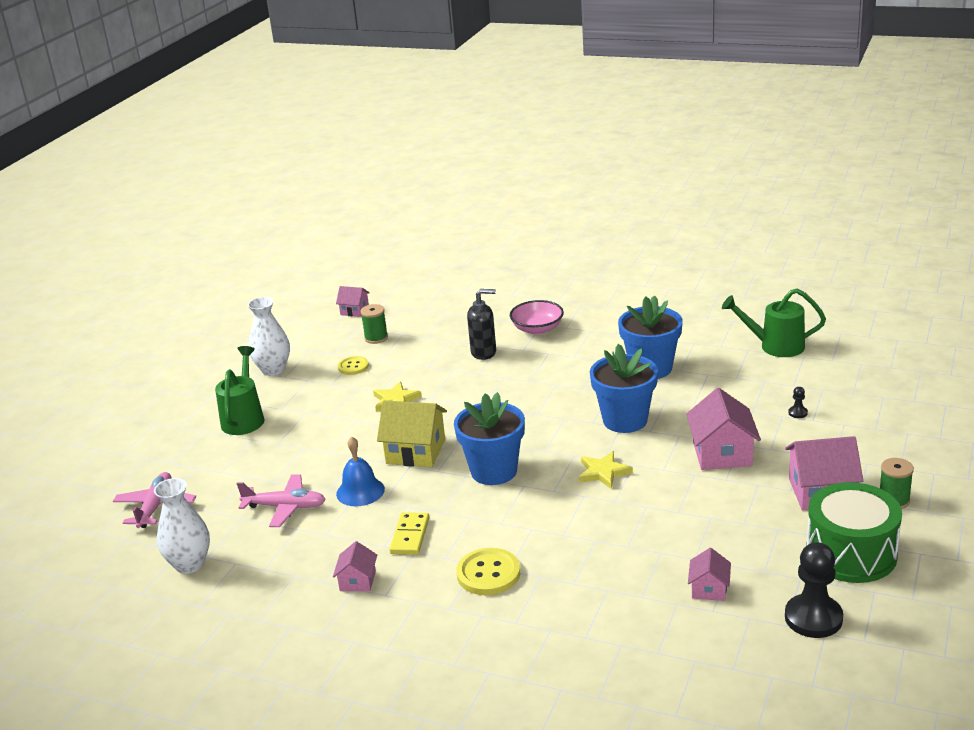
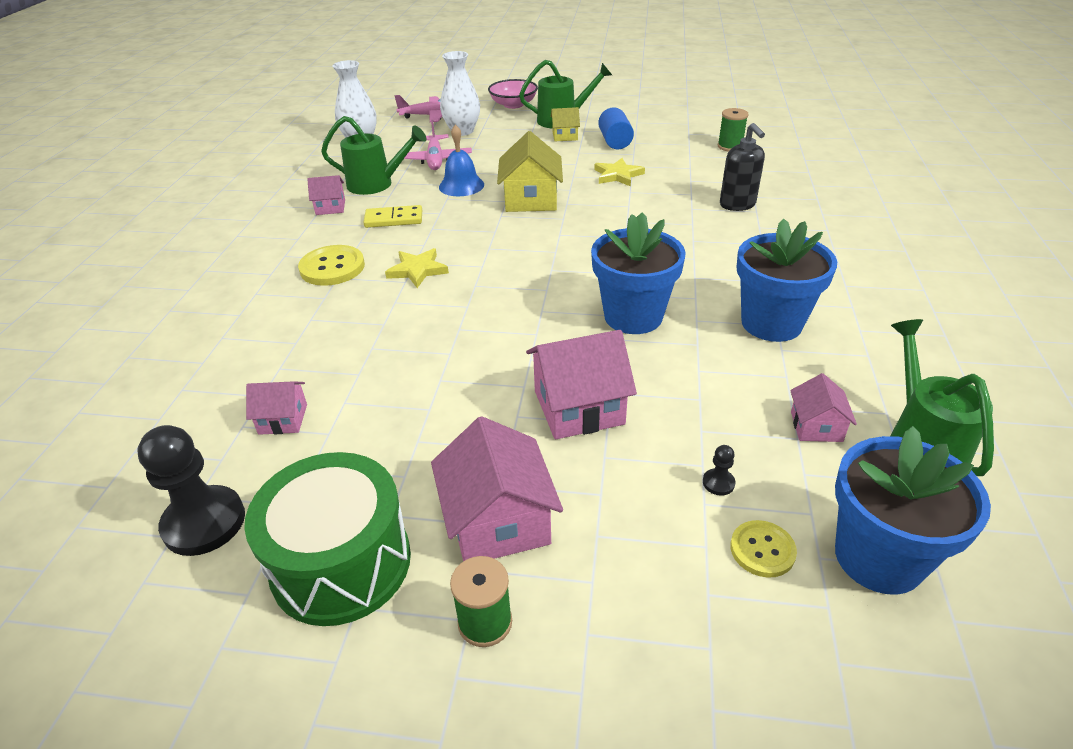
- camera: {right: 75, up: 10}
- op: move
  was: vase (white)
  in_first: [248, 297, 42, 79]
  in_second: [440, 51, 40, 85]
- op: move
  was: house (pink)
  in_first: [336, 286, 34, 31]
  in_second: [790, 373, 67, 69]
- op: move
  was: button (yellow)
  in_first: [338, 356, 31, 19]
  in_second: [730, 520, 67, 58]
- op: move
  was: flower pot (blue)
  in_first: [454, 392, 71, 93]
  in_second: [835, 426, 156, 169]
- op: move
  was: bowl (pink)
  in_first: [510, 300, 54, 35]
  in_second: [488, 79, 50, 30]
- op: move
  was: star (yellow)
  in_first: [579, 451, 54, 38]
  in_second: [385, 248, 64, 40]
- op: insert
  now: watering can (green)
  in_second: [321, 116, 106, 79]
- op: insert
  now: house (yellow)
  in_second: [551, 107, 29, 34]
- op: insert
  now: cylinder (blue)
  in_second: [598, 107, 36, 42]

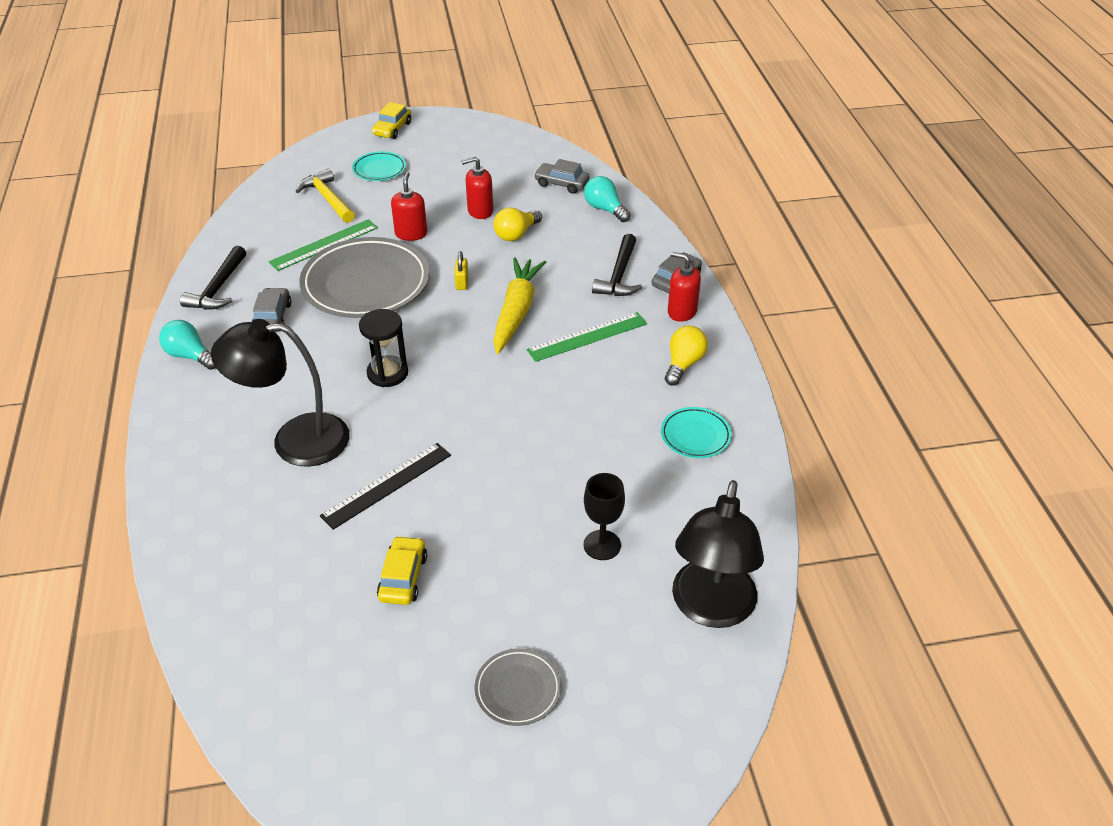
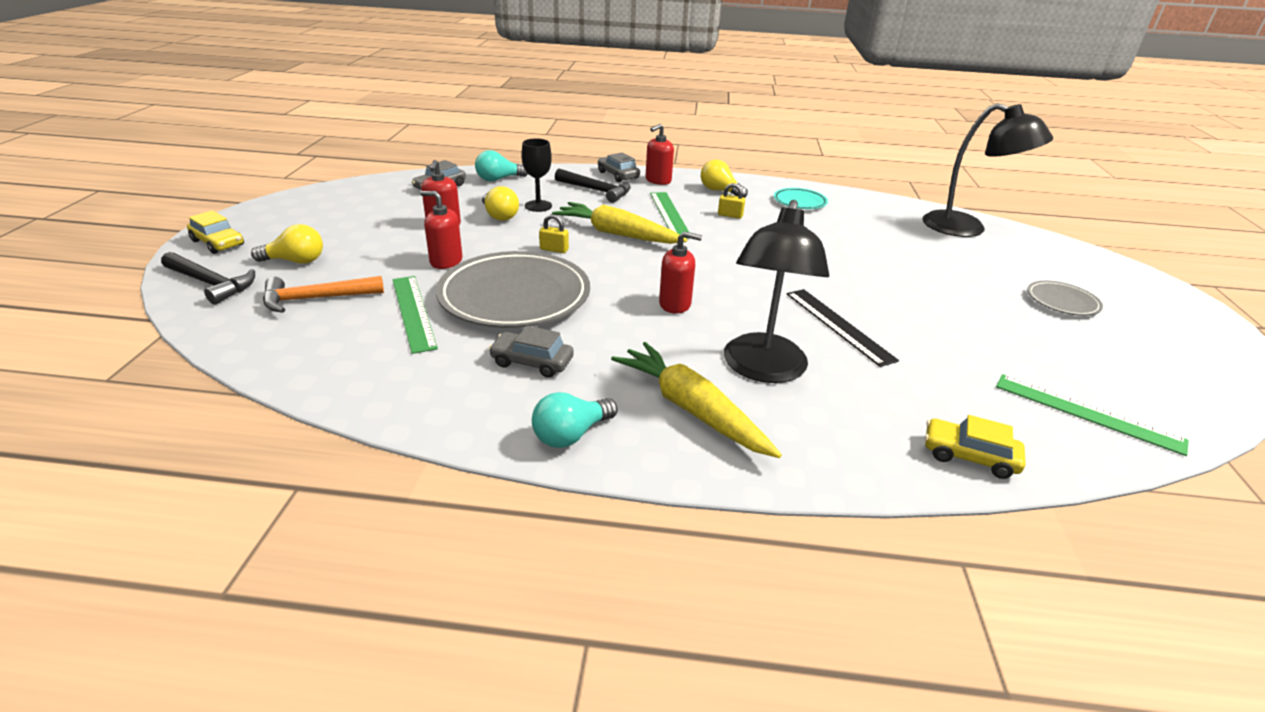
- camera: {right: -75, up: -10}
- op: move
  was: hammer (black)
  in_first: [180, 246, 66, 64]
  in_second: [161, 252, 94, 53]
- op: recolor
  was: hammer (yellow)
  now: hammer (orange)
  in_first: [296, 168, 59, 55]
  in_second: [263, 276, 121, 37]
- op: replace
  was: plate (turquoise)
  now: light bulb (yellow)
  in_first: [352, 151, 54, 30]
  in_second: [251, 224, 72, 40]
- op: replace
  was: hourglass (black)
  now: soap dispenser (red)
  in_first: [359, 309, 49, 78]
  in_second: [659, 231, 43, 83]
- op: move
  was: car (yellow)
  in_first: [377, 536, 50, 69]
  in_second: [925, 415, 101, 64]
- op: move
  was: goblet (black)
  in_first: [583, 473, 42, 87]
  in_second: [521, 138, 31, 74]
- op: insert
  now: carrot (yellow)
  in_second: [611, 342, 171, 116]
- op: insert
  now: padlock (yellow)
  in_second: [718, 183, 27, 36]
- op: insert
  now: ruler (green)
  in_second: [996, 374, 193, 82]

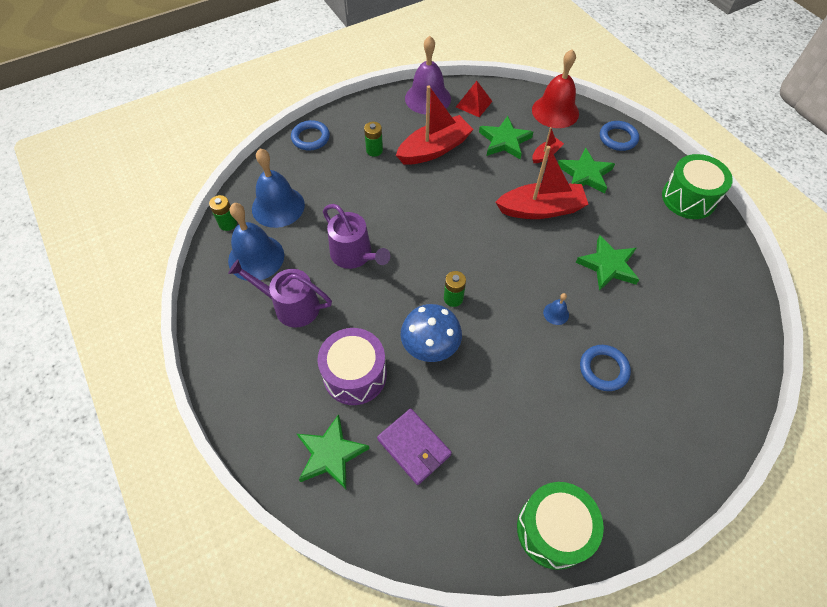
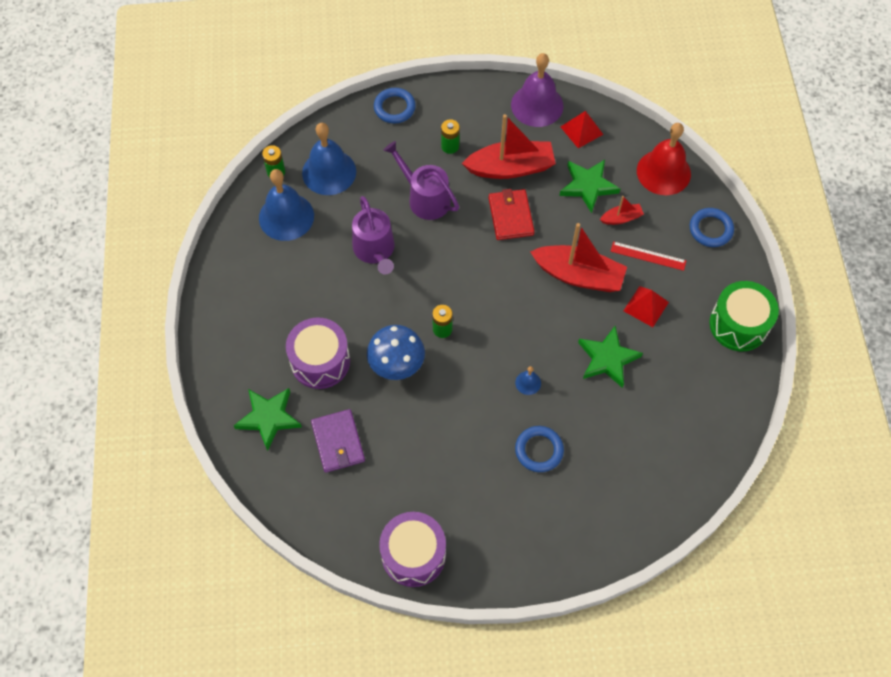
- camera: {right: 25, up: 5}
- op: move
  was: watering can (purple)
  in_first: [228, 260, 104, 67]
  in_second: [383, 141, 76, 79]
- op: recolor
  was: drum (green)
  now: drum (purple)
  in_first: [517, 482, 87, 88]
  in_second: [379, 512, 67, 75]
- op: replace
  was: star (green)
  now: ruler (red)
  in_first: [558, 147, 57, 47]
  in_second: [610, 241, 76, 30]
- op: insert
  now: wallet (red)
  in_second: [489, 189, 45, 51]
- op: insert
  now: pyramid (red)
  in_second: [624, 286, 45, 41]

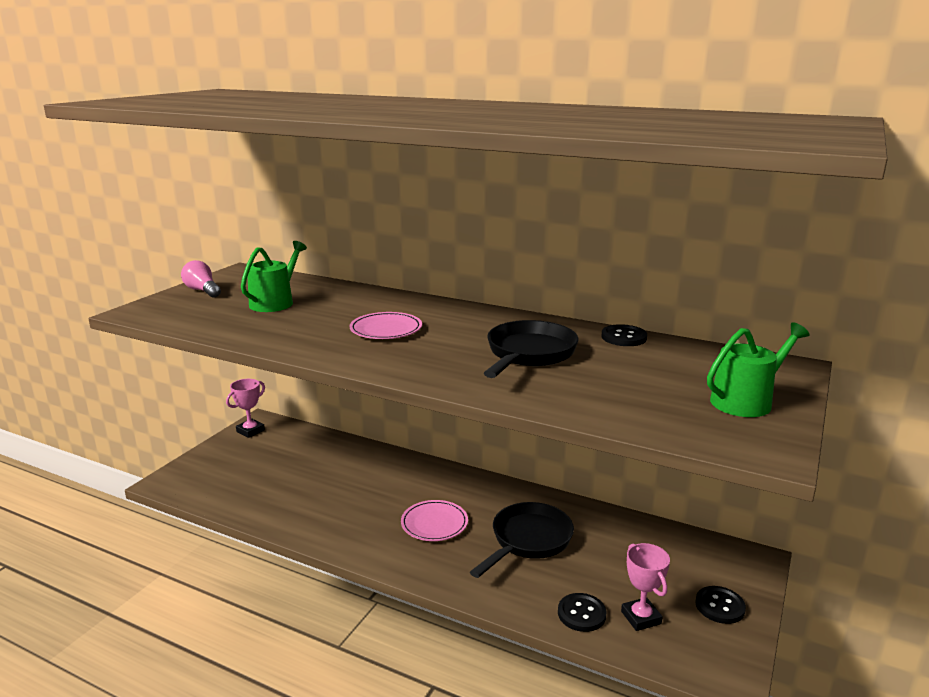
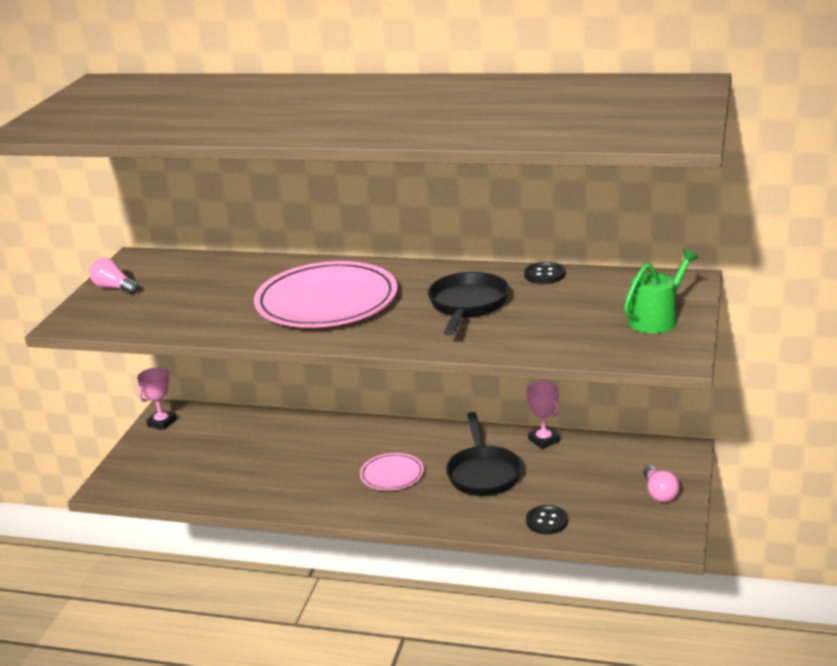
- camera: {right: -10, up: 5}
- op: delete
  was: watering can (green)
  in_first: [241, 241, 66, 71]
- op: resize
  was: plate (pink)
  in_first: [349, 312, 73, 27]
  in_second: [254, 261, 144, 67]
  ratio: 2.1
- op: rotate
  was: pan (black)
  in_first: [470, 502, 104, 76]
  in_second: [446, 412, 76, 84]
  clockwise: 150
- op: move
  was: trophy (pink)
  in_first: [621, 543, 49, 88]
  in_second: [526, 382, 34, 67]
- op: replace
  was: button (black)
  now: light bulb (pink)
  in_first: [695, 586, 51, 38]
  in_second: [643, 465, 37, 37]

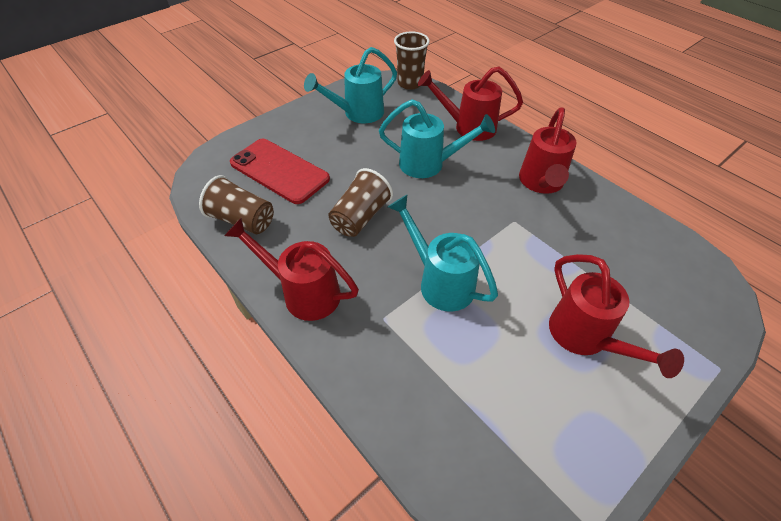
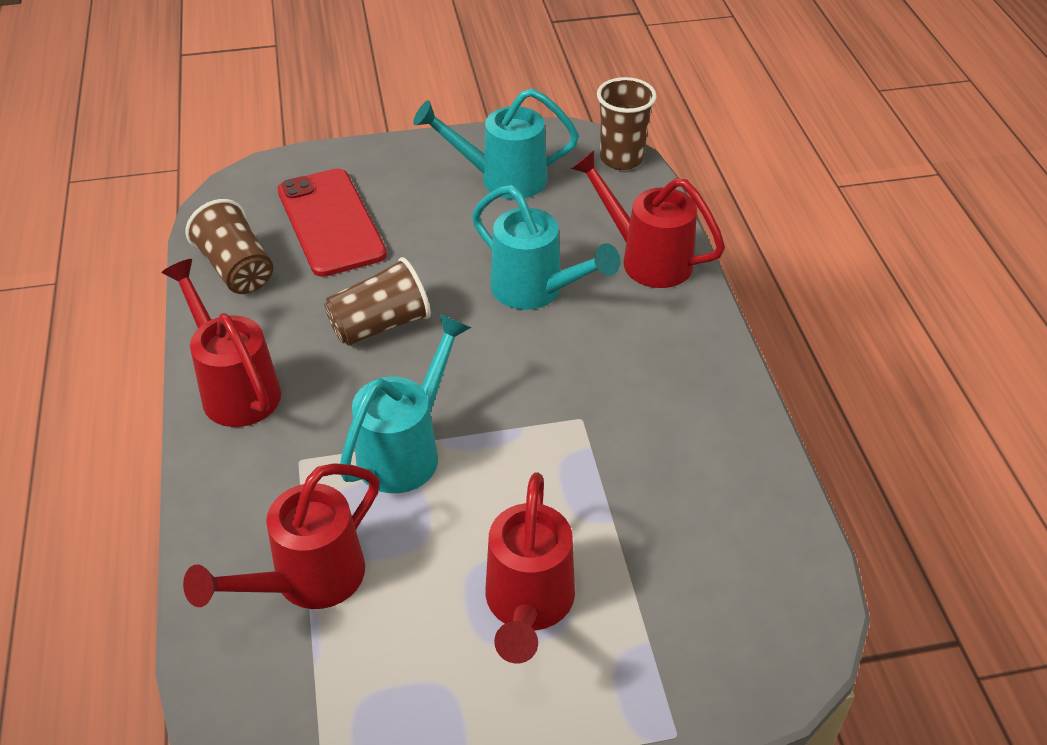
- camera: {right: 30, up: -5}
- op: rotate
  was: watering can (turquoise)
  in_first: [388, 195, 110, 116]
  in_second: [340, 314, 131, 179]
  clockwise: 45
- op: move
  was: watering can (red)
  in_first: [519, 107, 58, 87]
  in_second: [183, 463, 196, 146]

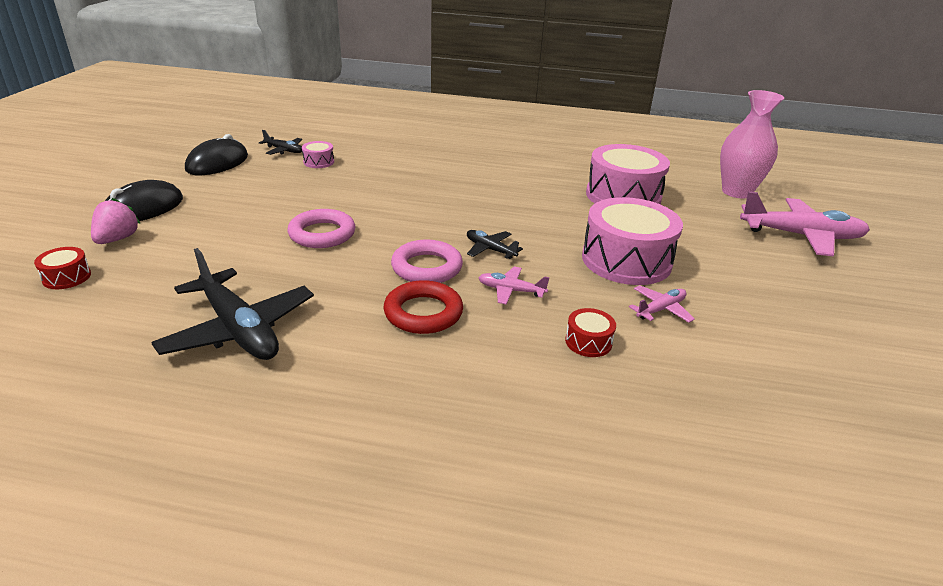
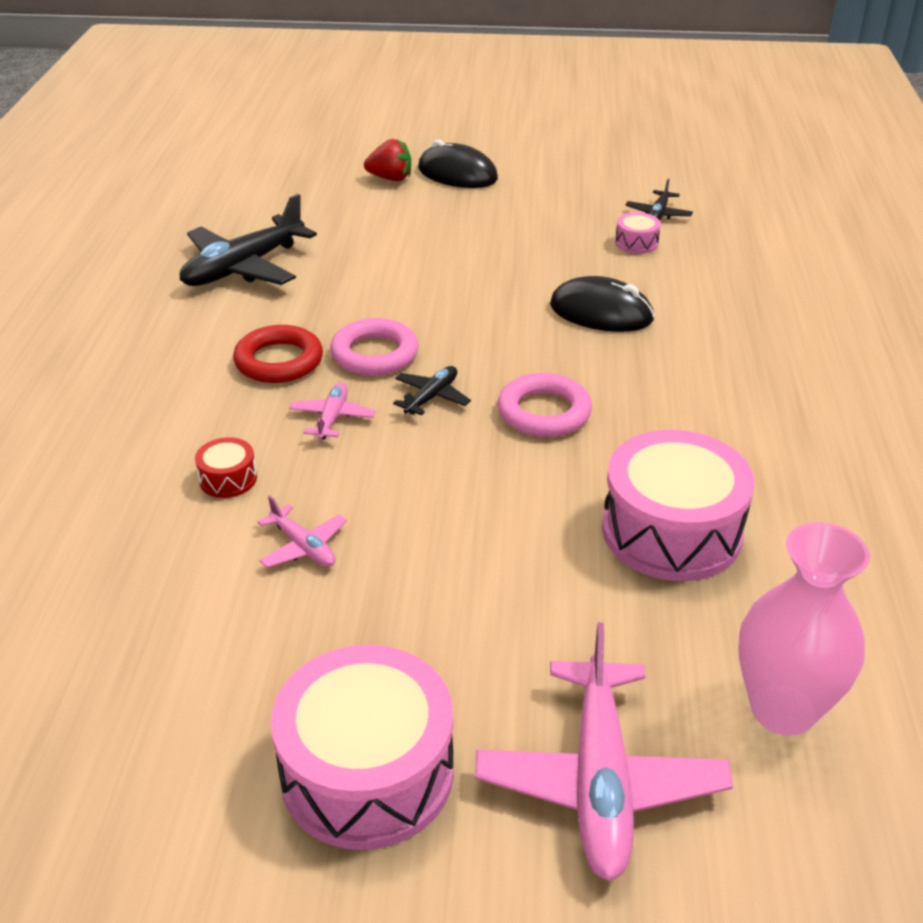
- camera: {right: 85, up: 5}
- op: delete
  was: drum (red)
  in_first: [34, 247, 57, 42]
- op: recolor
  was: strawberry (pink)
  now: strawberry (red)
  in_first: [91, 198, 50, 46]
  in_second: [364, 139, 47, 42]
- op: move
  was: mouse (black)
  in_first: [185, 134, 63, 41]
  in_second: [550, 276, 105, 56]
- op: move
  was: ring (pink)
  in_first: [287, 209, 68, 39]
  in_second: [498, 373, 94, 64]
- op: move
  was: drum (pink)
  in_first: [582, 197, 101, 88]
  in_second: [271, 645, 183, 205]

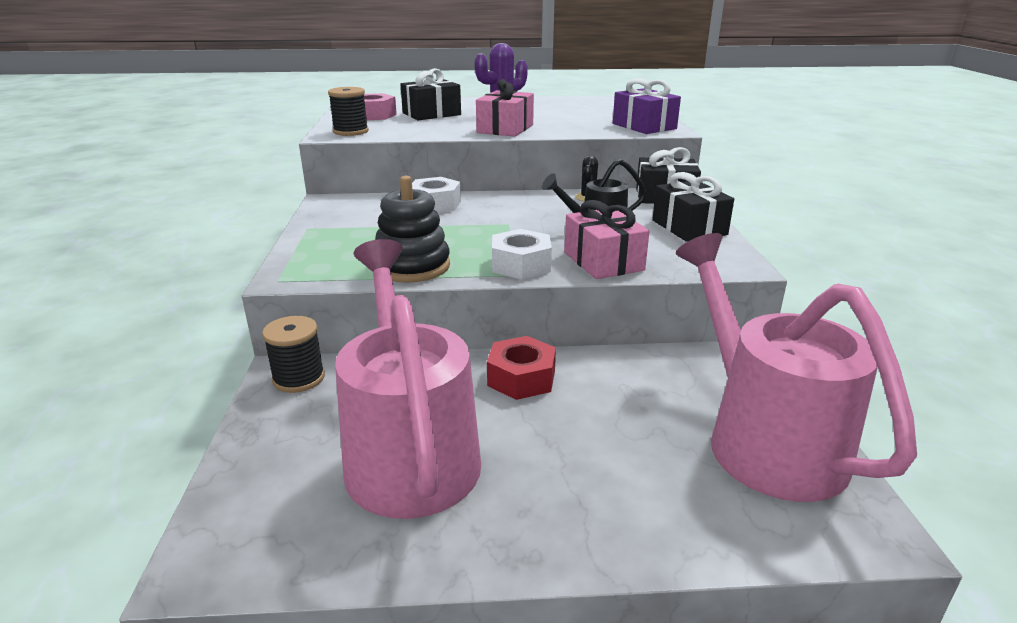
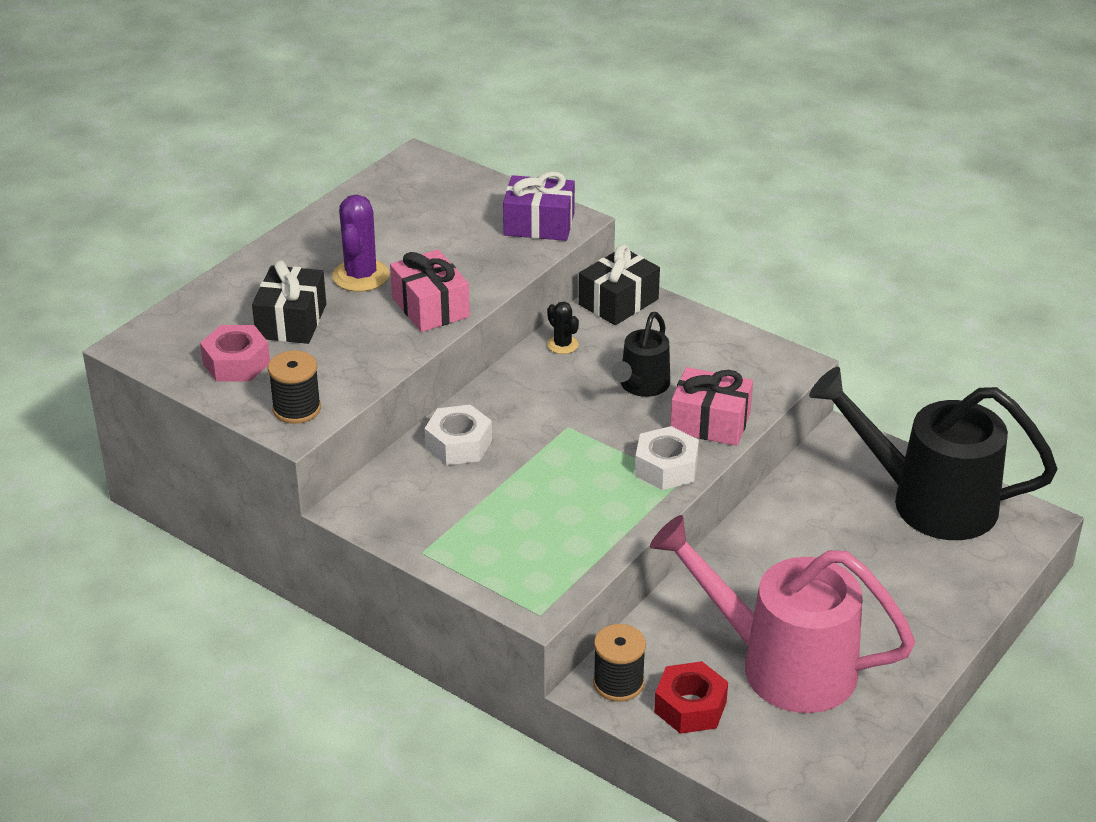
- camera: {right: -50, up: 10}
- op: delete
  was: stacking toy (black)
  in_first: [375, 176, 75, 107]
- op: move
  was: nut (red)
  in_first: [487, 336, 69, 64]
  in_second: [654, 661, 74, 73]
- op: delete
  was: gift (black)
  in_first: [652, 172, 82, 70]
- op: recolor
  was: watering can (pink)
  now: watering can (black)
  in_first: [676, 233, 241, 269]
  in_second: [809, 367, 249, 173]

